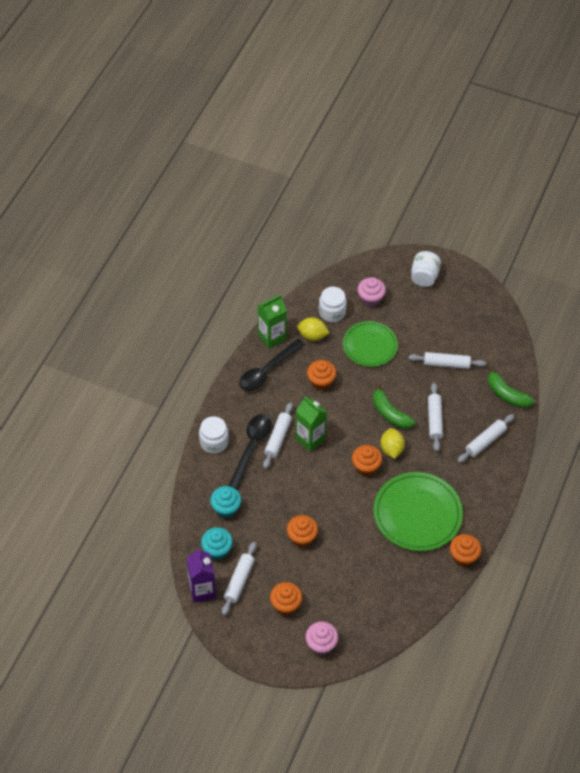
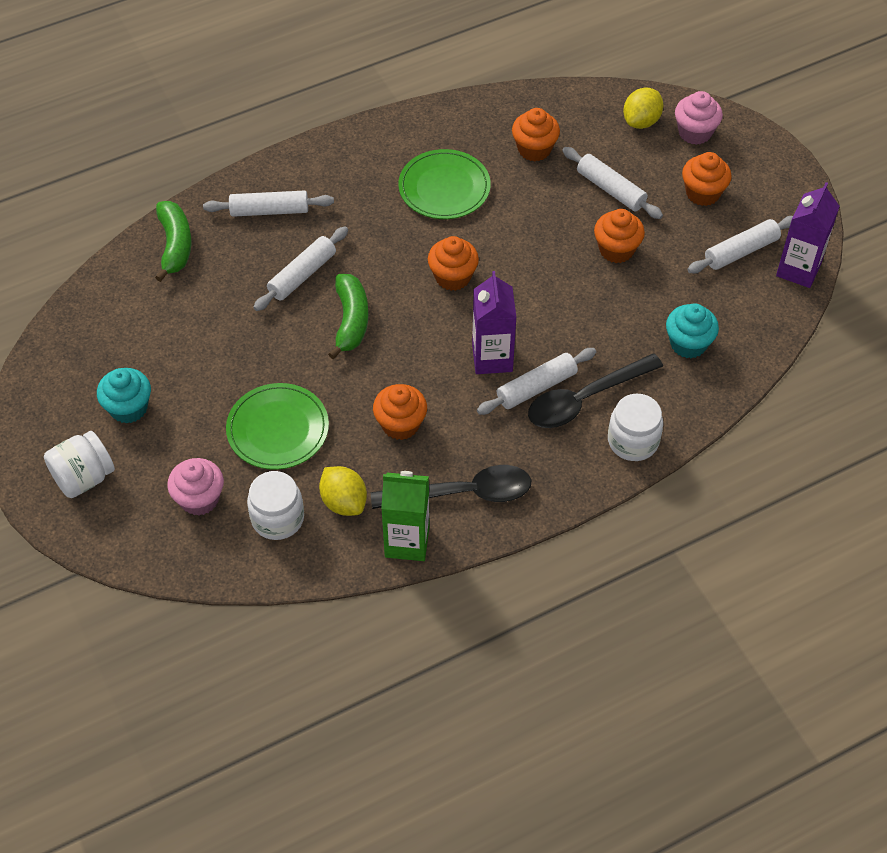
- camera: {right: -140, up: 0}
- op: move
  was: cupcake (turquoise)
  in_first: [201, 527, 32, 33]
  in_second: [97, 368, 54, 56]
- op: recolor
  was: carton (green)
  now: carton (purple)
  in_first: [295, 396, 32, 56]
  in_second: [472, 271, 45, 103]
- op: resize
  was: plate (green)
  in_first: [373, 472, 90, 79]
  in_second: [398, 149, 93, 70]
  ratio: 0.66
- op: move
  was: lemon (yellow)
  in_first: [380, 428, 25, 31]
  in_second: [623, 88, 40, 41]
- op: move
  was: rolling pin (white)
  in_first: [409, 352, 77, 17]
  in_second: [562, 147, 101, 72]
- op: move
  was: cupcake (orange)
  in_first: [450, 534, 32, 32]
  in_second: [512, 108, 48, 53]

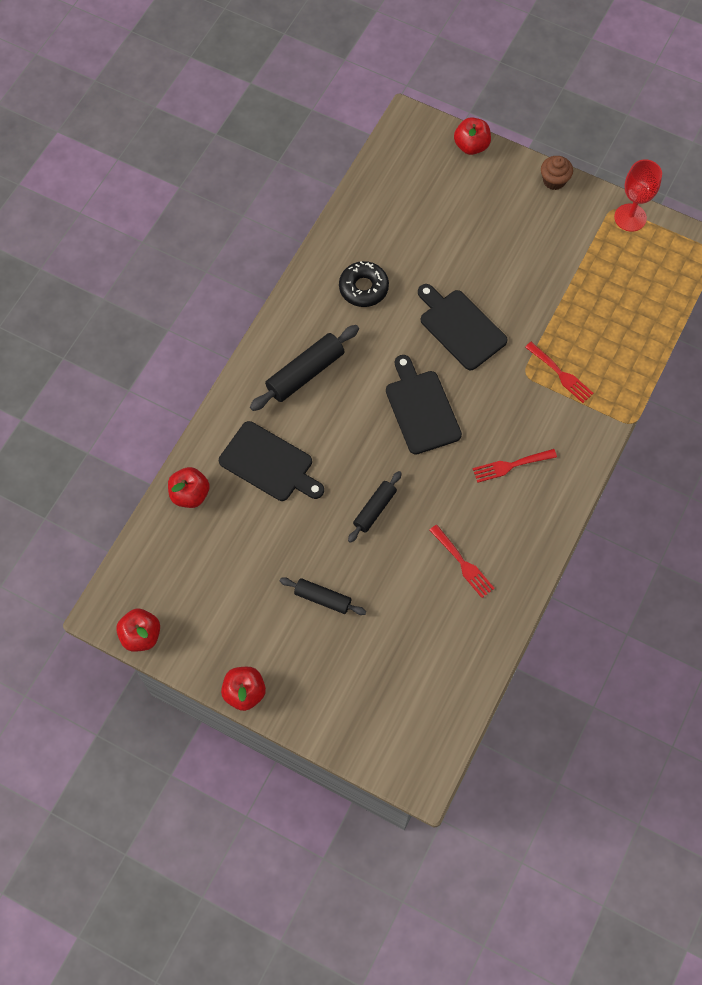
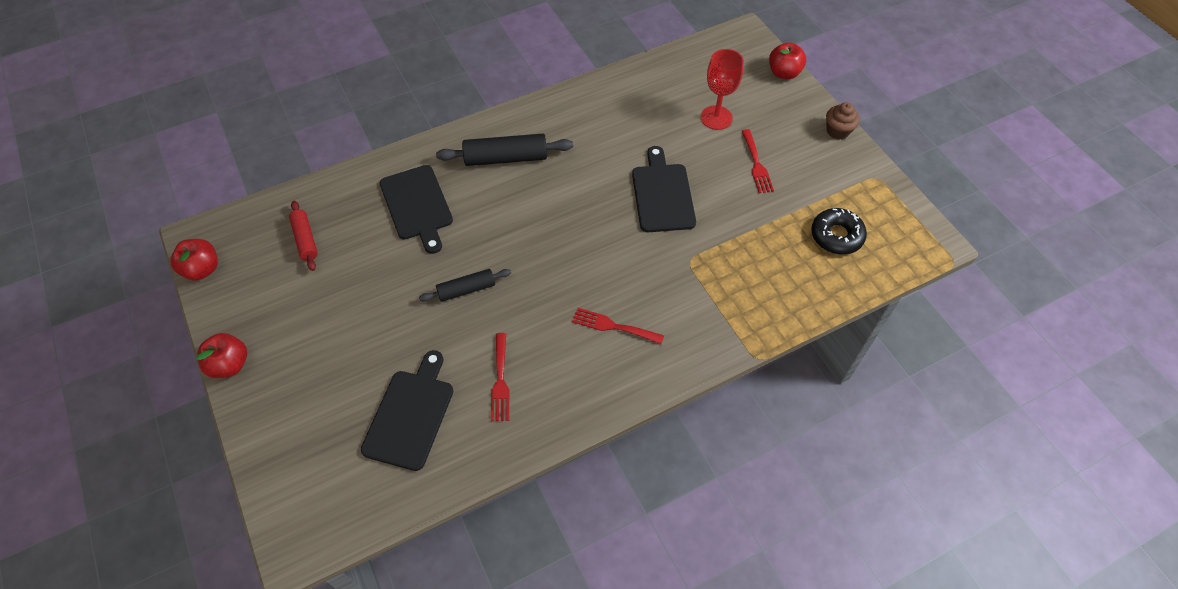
- camera: {right: 35, up: -10}
- op: delete
  was: apple (red)
  in_first: [168, 467, 42, 41]
- op: delete
  was: rolling pin (black)
  in_first: [280, 577, 86, 38]
- op: move
  was: donut (black)
  in_first: [339, 261, 50, 46]
  in_second: [811, 208, 56, 46]
- op: move
  was: cutting board (black)
  in_first: [386, 355, 76, 100]
  in_second: [361, 350, 92, 121]
- op: move
  was: fork (red)
  in_first: [525, 342, 69, 61]
  in_second: [742, 129, 32, 64]
- op: move
  was: goblet (red)
  in_first: [614, 159, 48, 73]
  in_second: [700, 49, 44, 81]
- op: insert
  now: rolling pin (red)
  in_second: [289, 201, 29, 70]

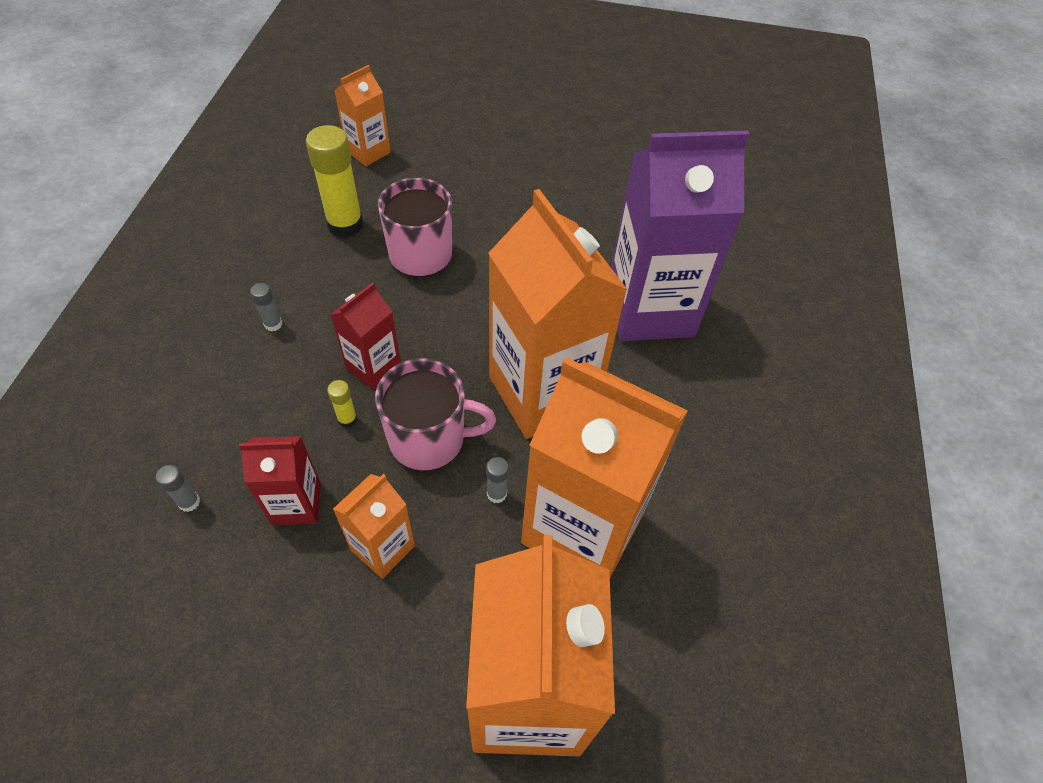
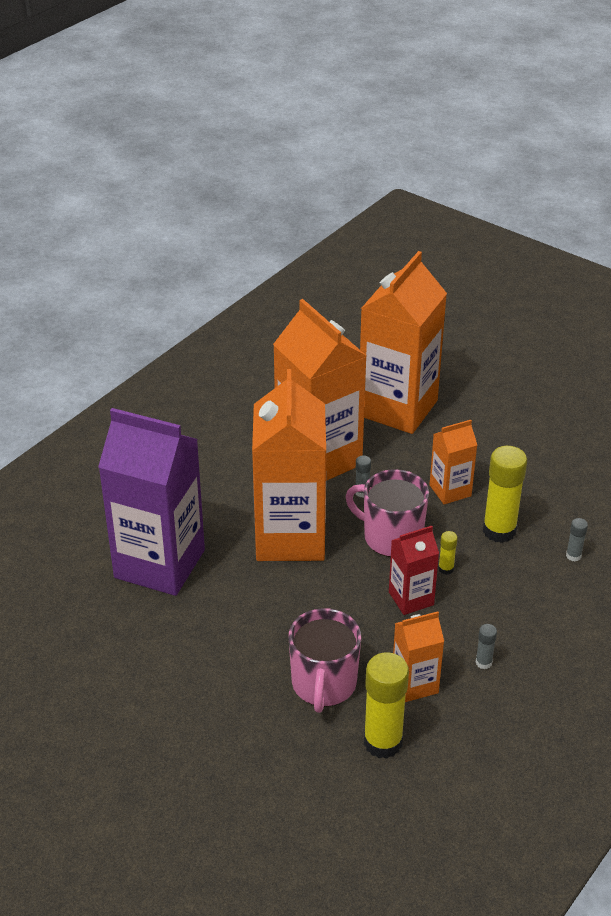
- camera: {right: -150, up: -15}
- op: replace
  was: carton (red)
  now: glue stick (yellow)
  in_first: [239, 436, 82, 90]
  in_second: [483, 446, 44, 97]
- op: move
  was: carton (orange)
  in_first: [334, 65, 57, 101]
  in_second: [393, 611, 51, 91]

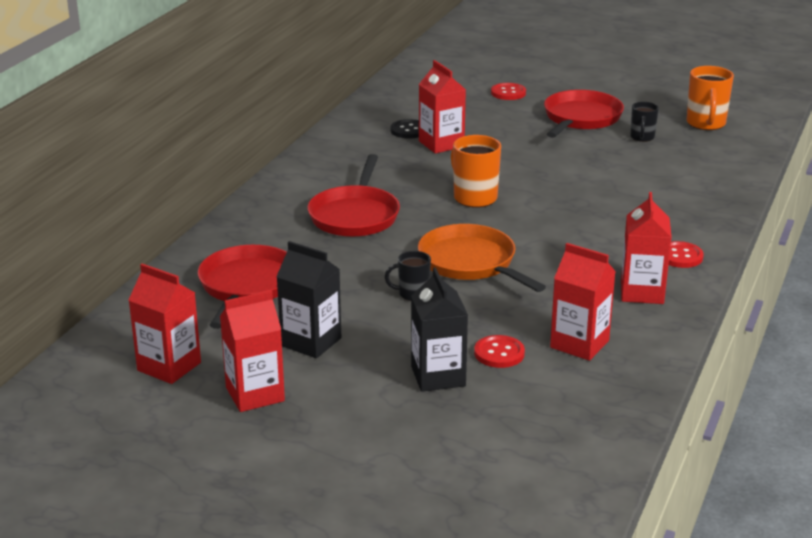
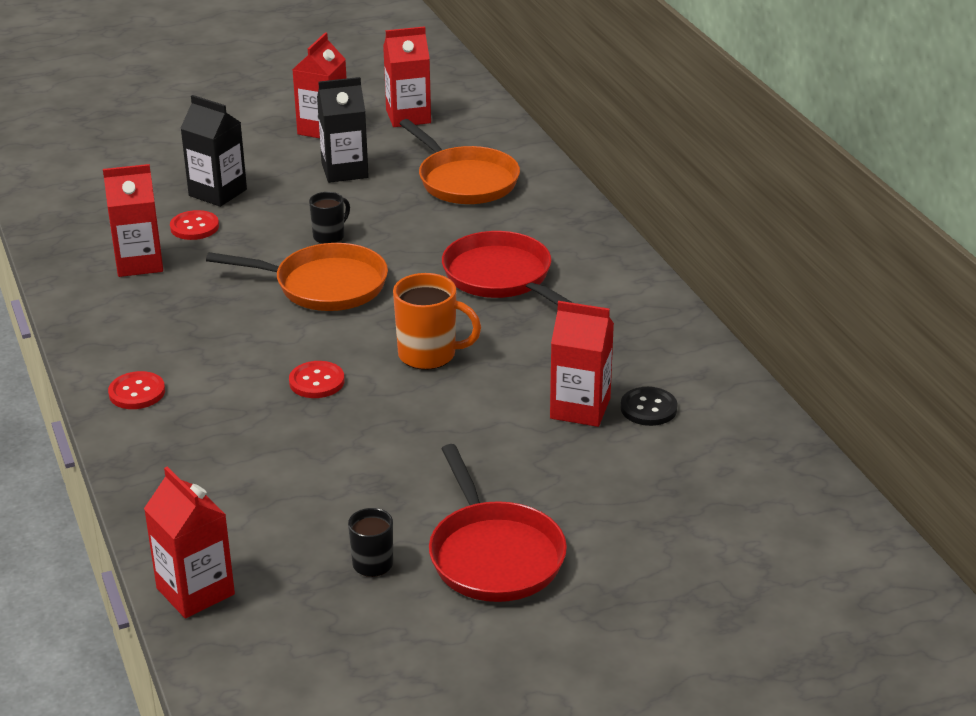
- camera: {right: 135, up: 5}
- op: recolor
  was: pan (red)
  now: pan (orange)
  in_first: [198, 245, 89, 84]
  in_second: [399, 119, 121, 85]
- op: move
  was: button (red)
  in_first: [491, 83, 35, 17]
  in_second: [289, 361, 56, 37]
- op: move
  was: carton (red)
  in_first: [621, 192, 51, 112]
  in_second: [144, 467, 91, 152]
- op: delete
  was: mug (orange)
  in_first: [687, 66, 47, 64]

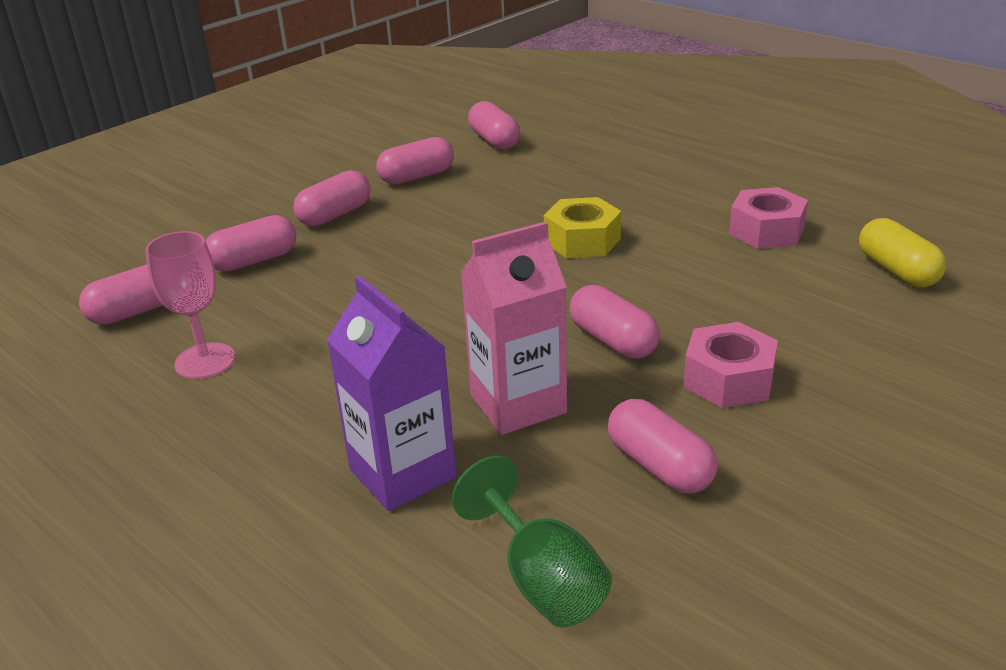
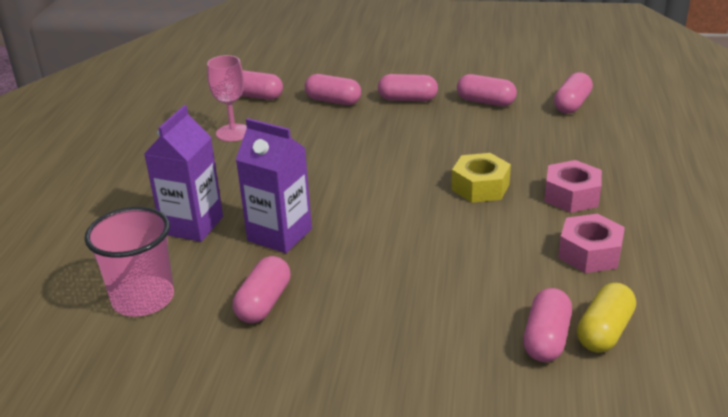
- camera: {right: 55, up: 0}
- op: replace
  was: goblet (green)
  now: cup (pink)
  in_first: [452, 456, 160, 172]
  in_second: [84, 207, 90, 109]
- op: recolor
  was: carton (pink)
  now: carton (purple)
  in_first: [461, 221, 106, 214]
  in_second: [236, 118, 76, 135]
- op: move
  was: capsule (pink)
  in_first: [569, 285, 91, 74]
  in_second: [523, 288, 49, 74]
- op: move
  was: nut (pink)
  in_first: [683, 322, 95, 86]
  in_second: [544, 160, 58, 53]

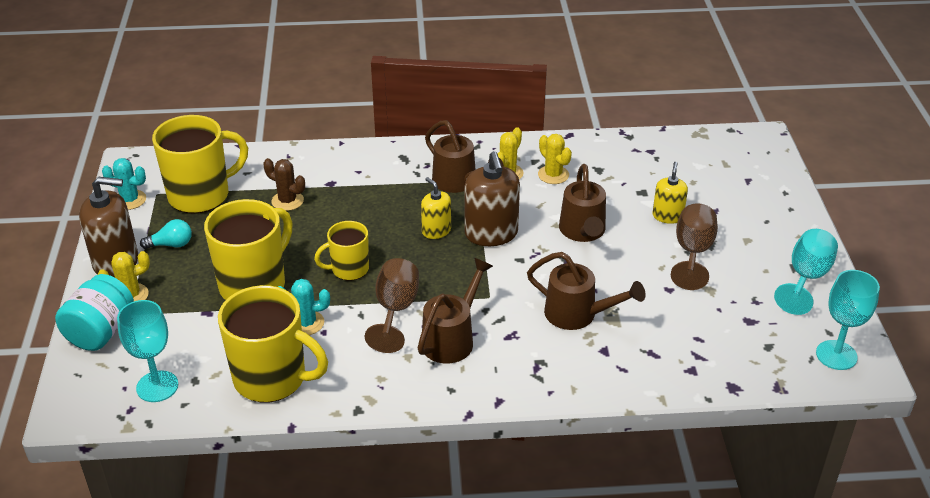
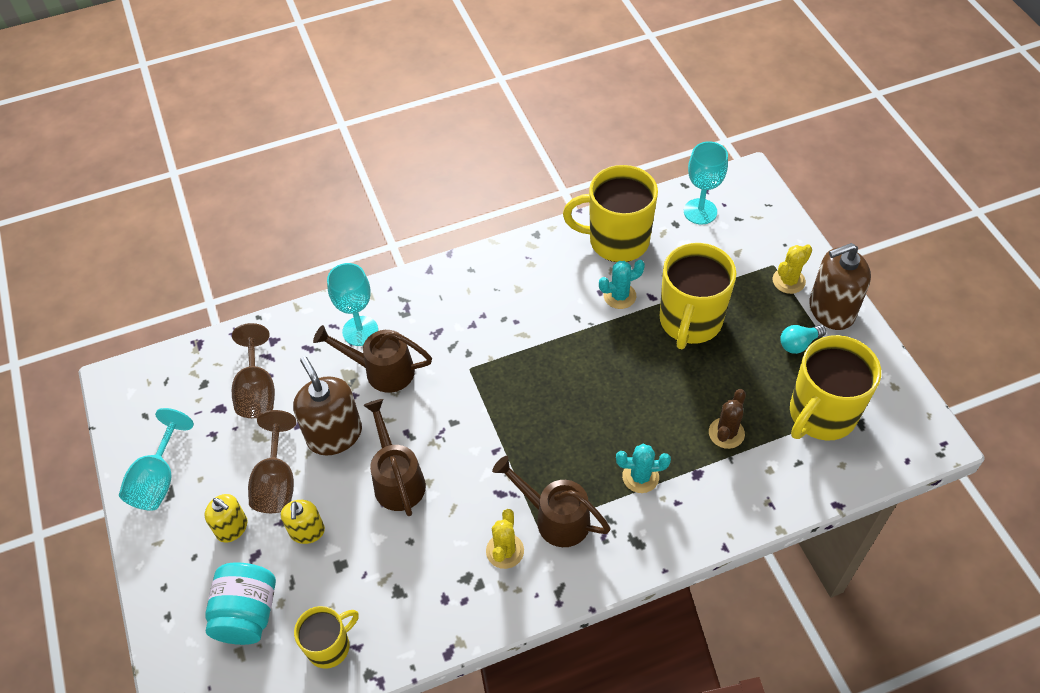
- camera: {right: 165, up: 15}
- op: move
  was: jar (turquoise)
  in_first: [55, 274, 79, 77]
  in_second: [205, 562, 71, 83]
- op: move
  was: cactus (turquoise)
  in_first: [102, 158, 44, 52]
  in_second: [616, 444, 55, 49]
- op: rotate
  was: cactus (brown)
  in_first: [263, 158, 42, 53]
  in_second: [709, 389, 37, 60]
  clockwise: -75
- op: move
  was: mug (yellow)
  in_first: [314, 221, 55, 59]
  in_second: [294, 606, 65, 63]
- op: move
  was: goblet (brown)
  in_first: [365, 258, 54, 95]
  in_second: [232, 323, 43, 95]
- op: delete
  was: watering can (brown)
  in_first: [418, 258, 75, 106]
- op: move
  was: soap dispenser (yellow)
  in_first: [421, 177, 30, 62]
  in_second: [205, 494, 42, 49]
- op: move
  was: soap dispenser (brown)
  in_first: [465, 151, 55, 95]
  in_second: [293, 356, 69, 99]
- op: delete
  was: cactus (yellow)
  in_first: [538, 134, 34, 50]
- op: move
  was: goblet (turquoise)
  in_first: [816, 270, 64, 100]
  in_second: [327, 263, 51, 83]

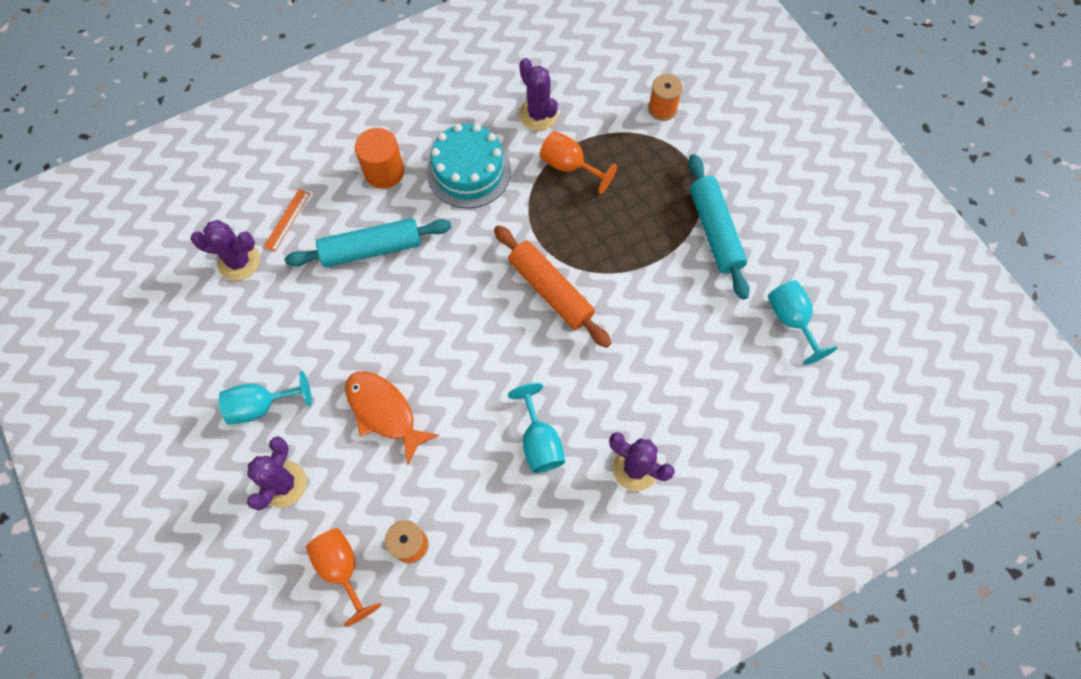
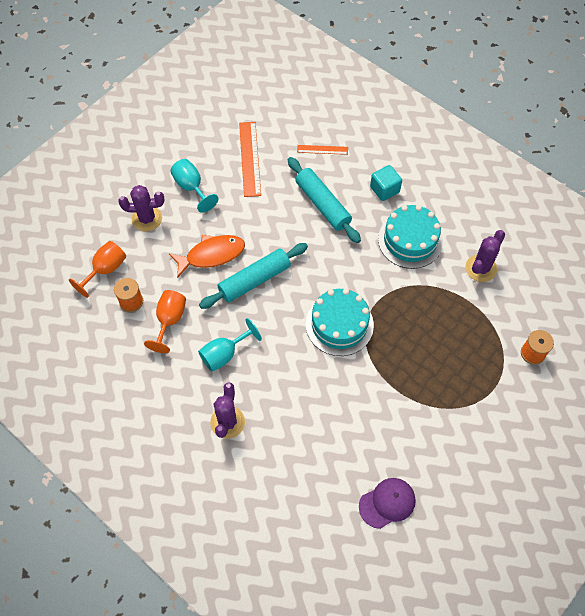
- camera: {right: 70, up: -5}
- op: delete
  was: cactus (purple)
  in_first: [190, 220, 70, 60]
- op: rotate
  was: fish (orange)
  in_first: [345, 371, 94, 94]
  in_second: [169, 235, 76, 43]
  clockwise: 45
- op: replace
  was: cylinder (orange)
  now: cube (turquoise)
  in_first: [355, 128, 49, 61]
  in_second: [370, 165, 32, 36]
- op: replace
  was: rolling pin (orange)
  now: cake (turquoise)
  in_first: [494, 225, 117, 123]
  in_second: [306, 288, 68, 68]
- op: move
  was: goblet (orange)
  in_first: [539, 131, 78, 63]
  in_second: [144, 290, 42, 63]
- op: move
  was: rolling pin (turquoise)
  in_first: [688, 154, 62, 146]
  in_second: [199, 243, 109, 66]
- op: replace
  was: goblet (turquoise)
  now: cap (purple)
  in_first: [768, 280, 69, 85]
  in_second: [359, 478, 57, 51]
- op: insert
  now: ruler (orange)
  in_second: [239, 122, 22, 75]

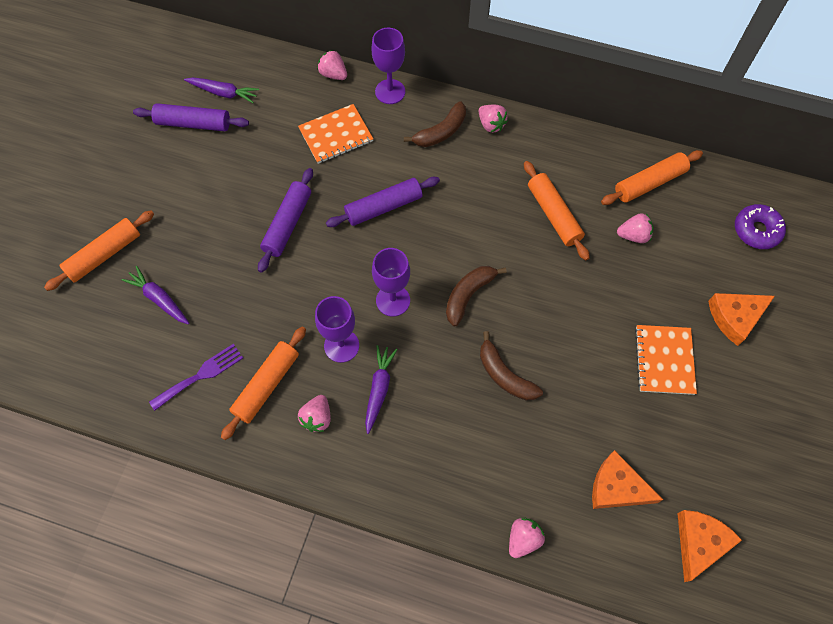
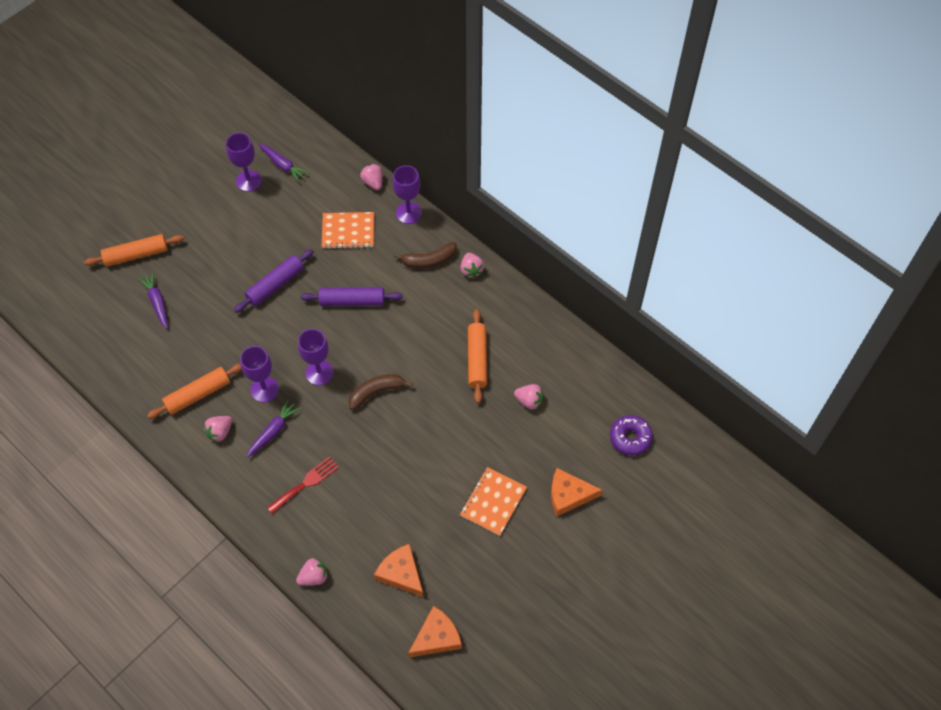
- camera: {right: 25, up: -5}
- op: replace
  was: rolling pin (purple)
  now: goblet (purple)
  in_first: [133, 103, 116, 28]
  in_second: [226, 133, 36, 59]
- op: delete
  was: fork (purple)
  in_first: [149, 344, 94, 67]
- op: delete
  was: banana (brown)
  in_first: [480, 331, 63, 69]
- op: delete
  was: rolling pin (orange)
  in_first: [601, 150, 102, 55]
- op: insert
  now: fork (red)
  in_second: [266, 456, 73, 58]

